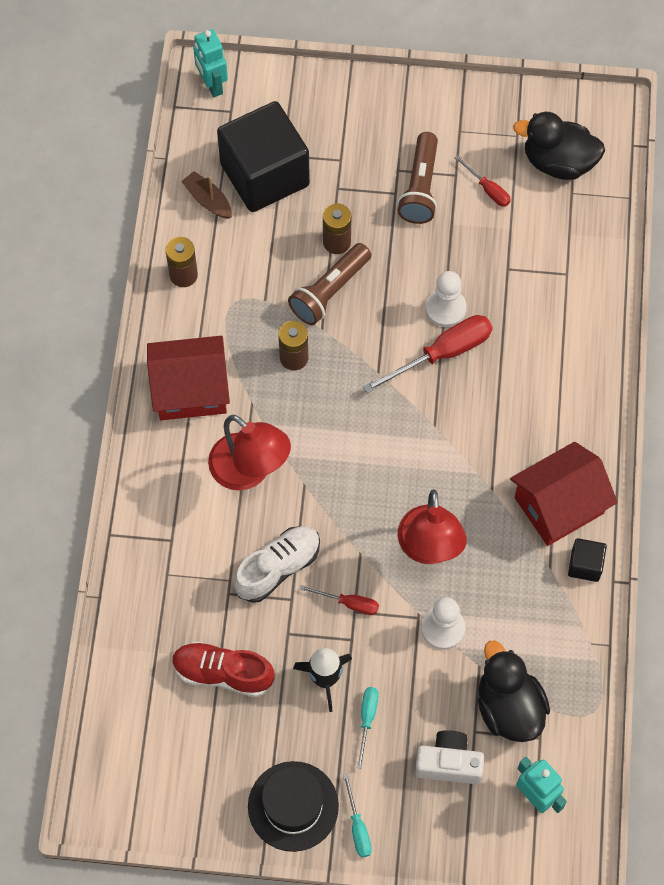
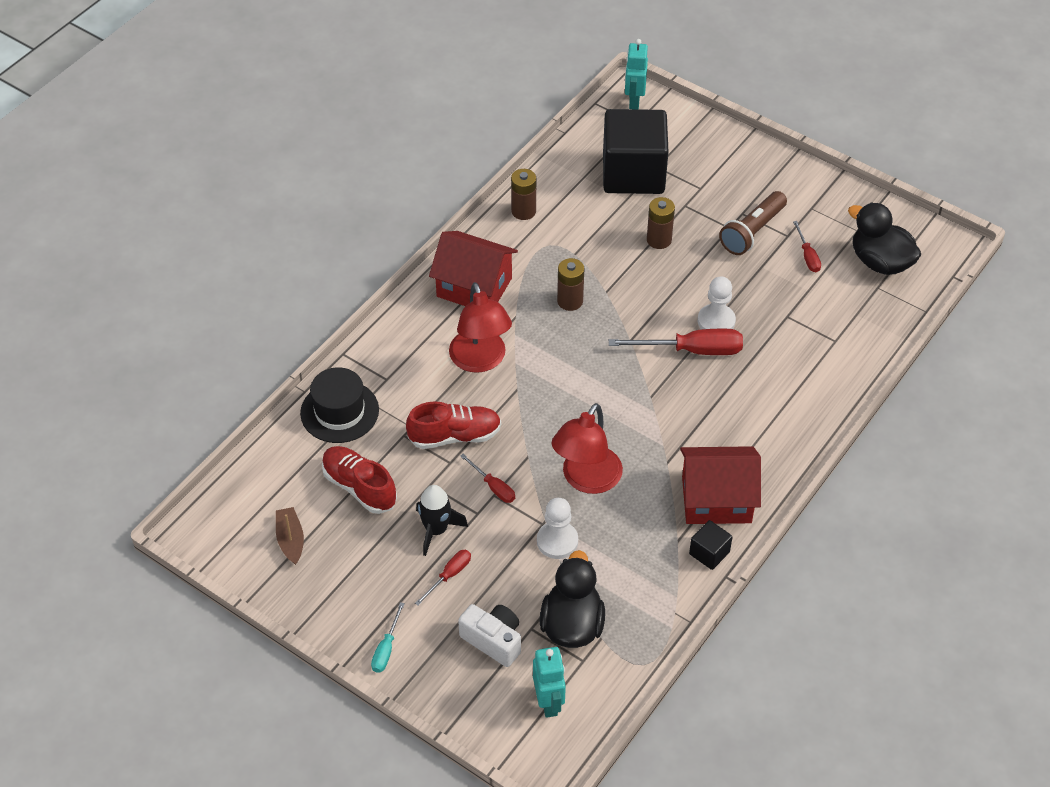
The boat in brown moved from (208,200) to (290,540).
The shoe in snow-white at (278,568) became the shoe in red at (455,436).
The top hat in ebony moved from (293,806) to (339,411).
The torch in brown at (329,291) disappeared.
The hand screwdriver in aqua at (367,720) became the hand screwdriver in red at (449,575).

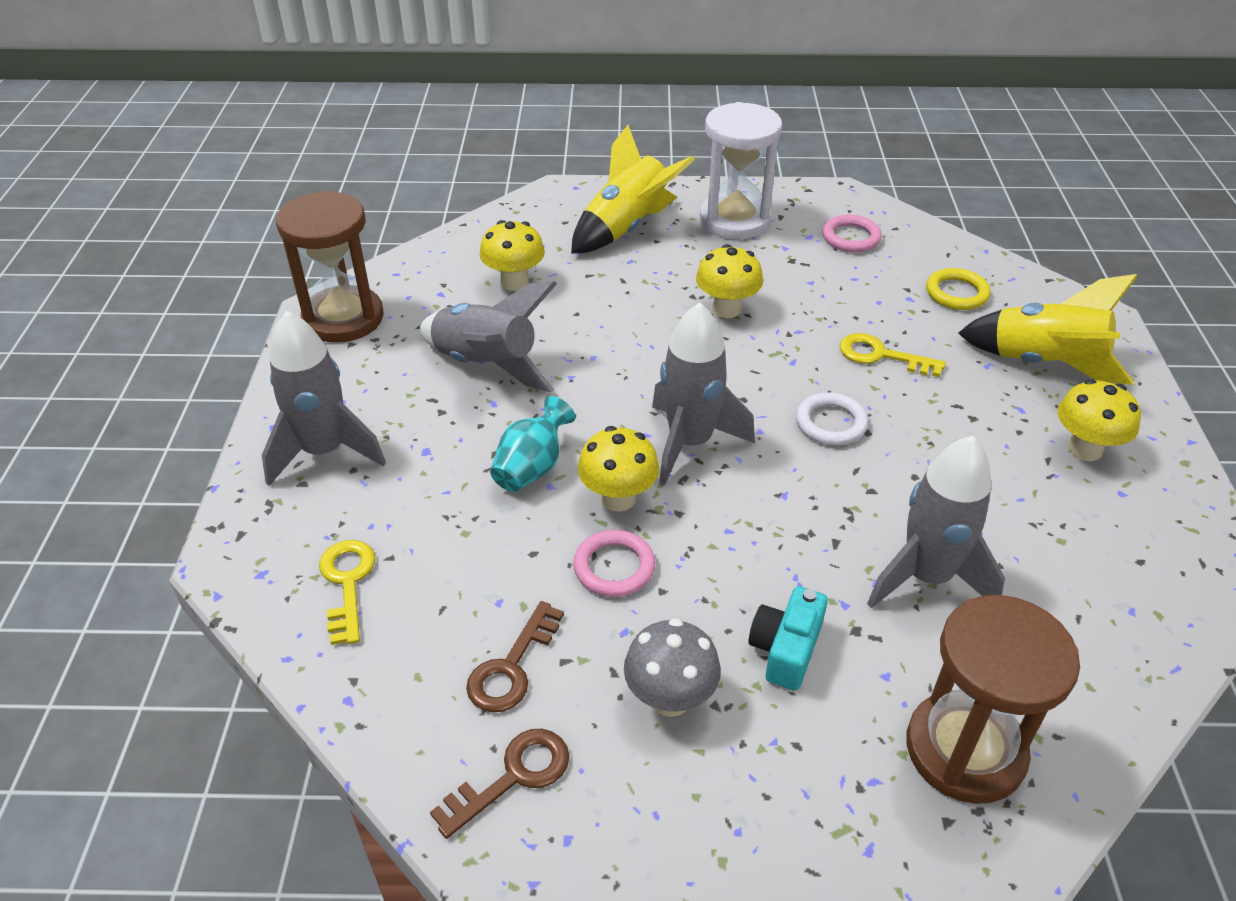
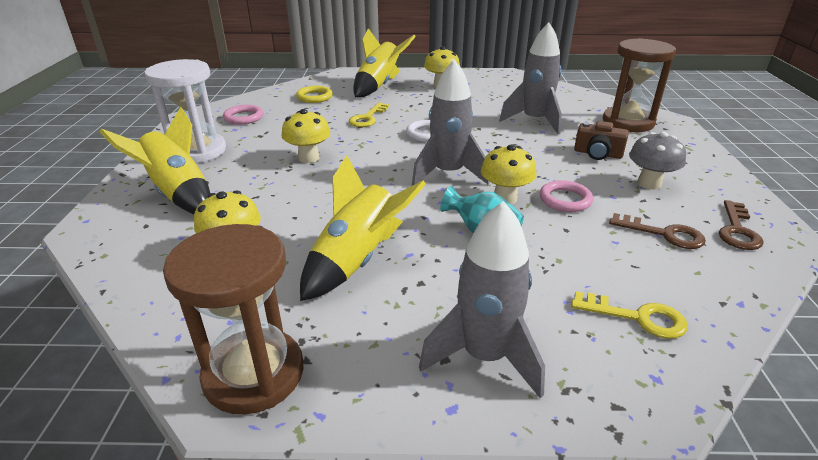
The door key in bright yellow at (347,583) turned 150 degrees counterclockwise.
The rocket in gray at (486,365) became the rocket in bright yellow at (358,260).
The door key in brown at (513,776) turned 120 degrees counterclockwise.
The compact camera in aqua at (785,649) became the compact camera in brown at (597,154).

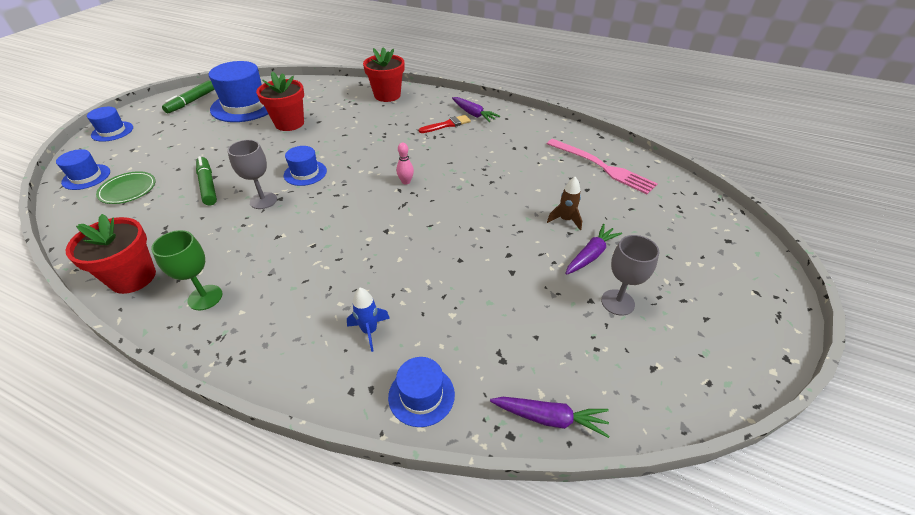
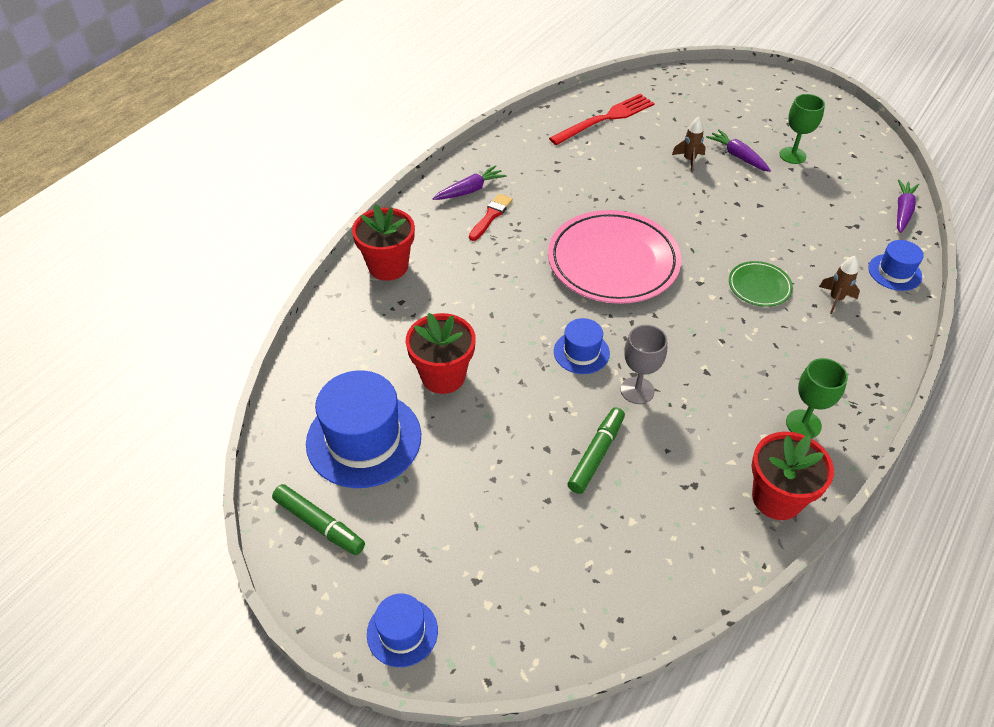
The top hat in blue at (86,177) disappeared.
The plate in leaf-green moved from (128,190) to (759,286).
The marker pen in leaf-green at (208,185) turned 135 degrees clockwise.
The rocket in blue at (369,331) became the rocket in brown at (835,299).
The skittle in rose-pink at (406,182) was replaced by the plate in rose-pink at (613,262).
The paintbrush in red at (447,125) turned 45 degrees clockwise.
The dinner fork in rose-pink at (602,167) became the dinner fork in red at (605,119).
The goblet in gray at (617,302) became the goblet in leaf-green at (792,155).

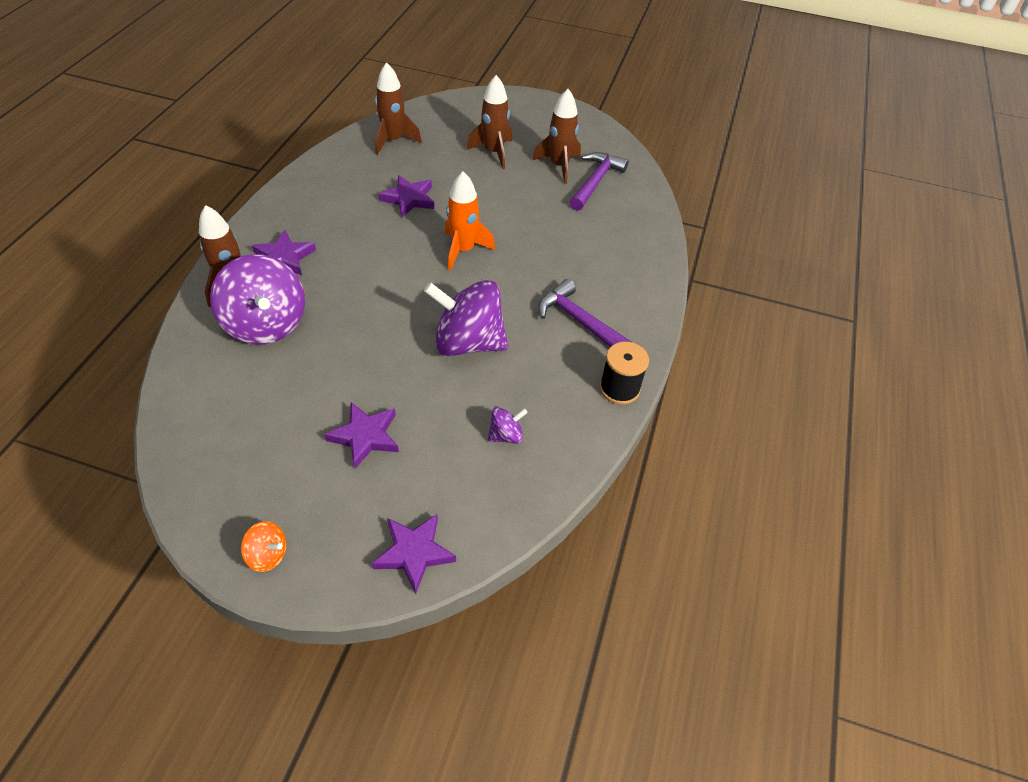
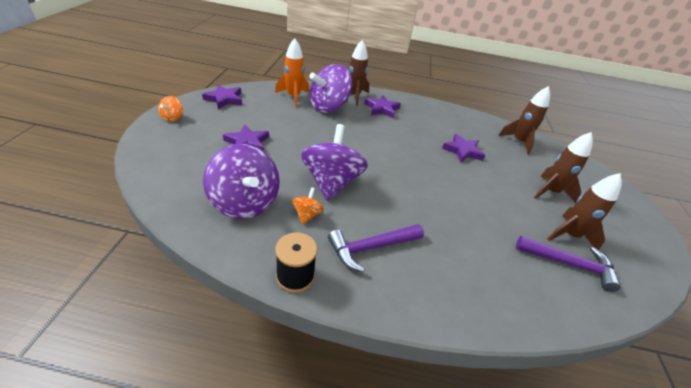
The star shape in royal purple moved from (414,553) to (224,99).
The rocket in bright orange moved from (463,250) to (293,97).
The whirligig in royal purple at (506,435) changed to 2.24 times the size.
The hammer in royal purple at (579,321) turned 150 degrees counterclockwise.
The whirligig in bright orange at (307,214) appeared.

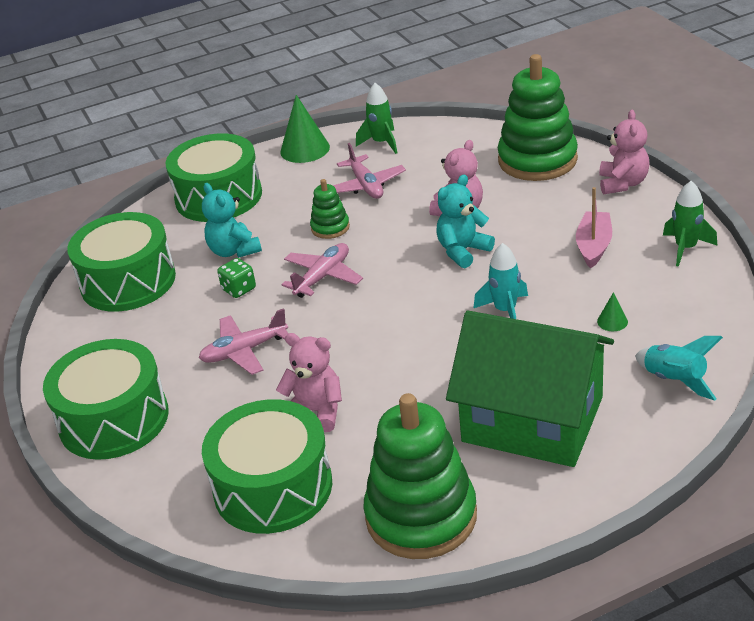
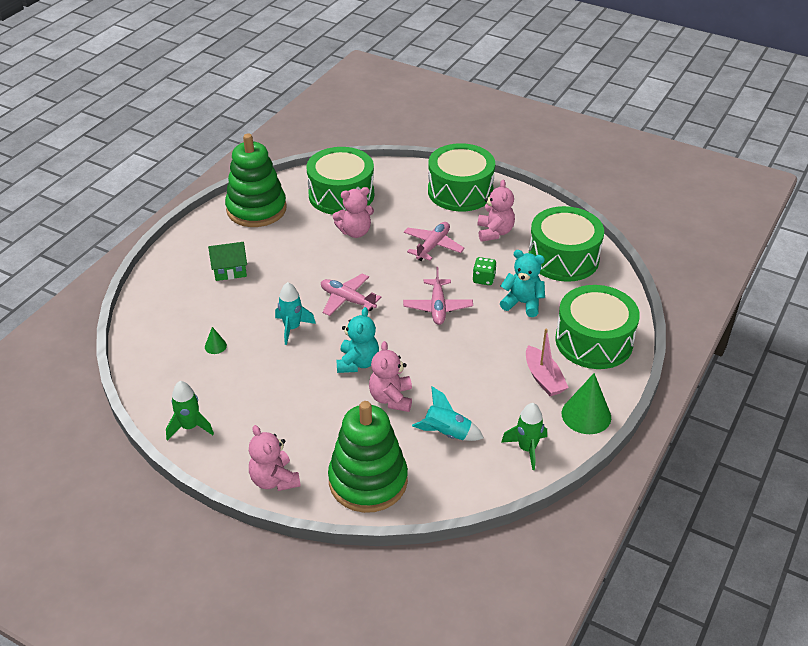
The stacking rings in leaf-green at (330,227) disappeared.
The aeroplane in rose-pink moved from (366,185) to (347,300).
The cottage in leaf-green at (532,419) changed to 0.43 times the size.
The boat in rose-pink moved from (593,246) to (543,378).
The rocket in aqua moved from (674,380) to (447,433).
The teddy in rose-pink at (494,232) appeared.

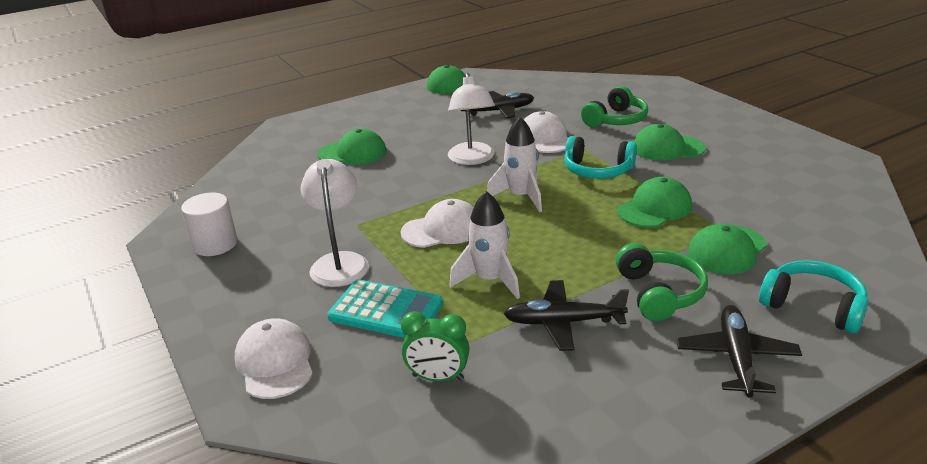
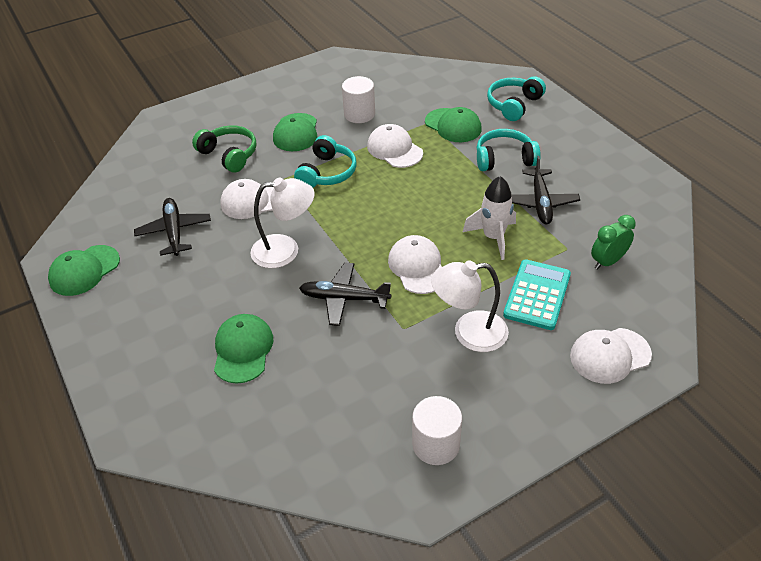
The alarm clock in leaf-green at (438,377) turned 135 degrees counterclockwise.
The rocket in snow-white at (521,197) disappeared.
The headphones in leaf-green at (659,293) became the headphones in aqua at (504,159).
The peaked cap in leaf-green at (654,208) became the peaked cap in snow-white at (394,149).
The aeroplane in ebony moved from (737,358) to (344,298).
The solid cylinder in snow-white at (359,114) appeared.

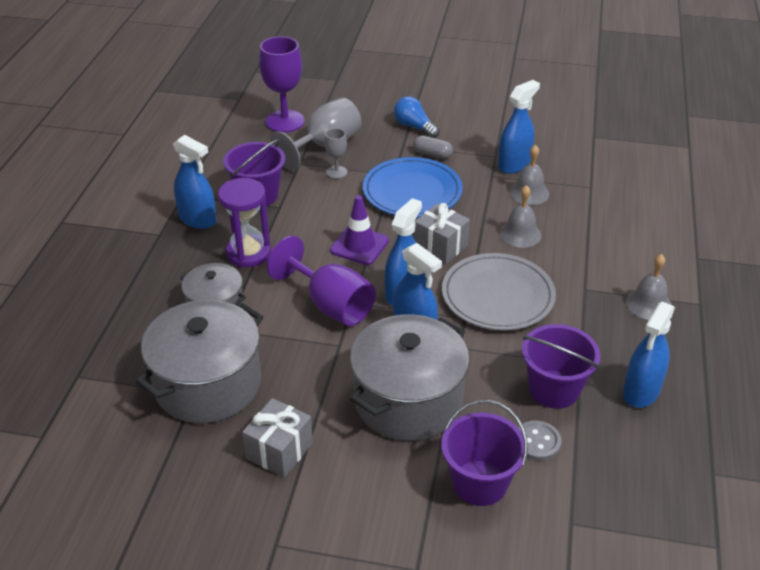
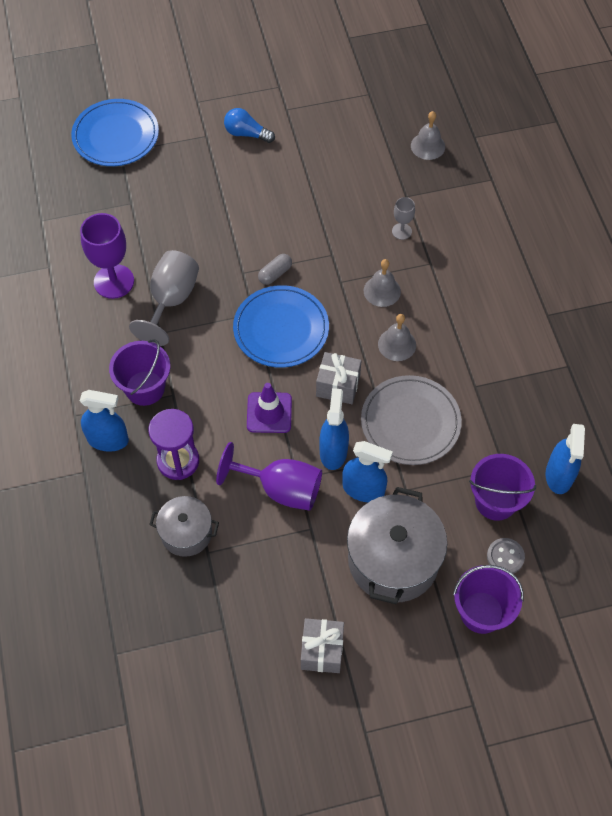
The pot in gray at (208,384) disappeared.
The goblet in gray moved from (336,172) to (401,231).
The light bulb in blue moved from (414,127) to (246,134).
The pill shape in gray at (432,154) turned 45 degrees counterclockwise.
The spray bottle in blue at (514,164) disappeared.
The bell in gray moved from (648,304) to (428,146).
The plate in blue at (116,136) appeared.

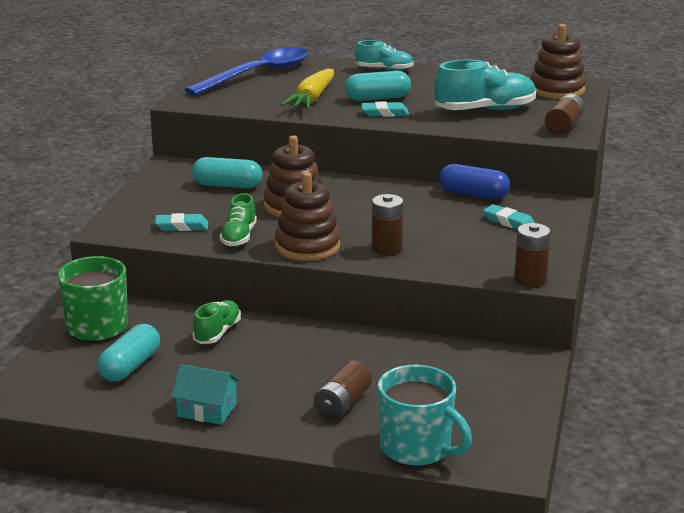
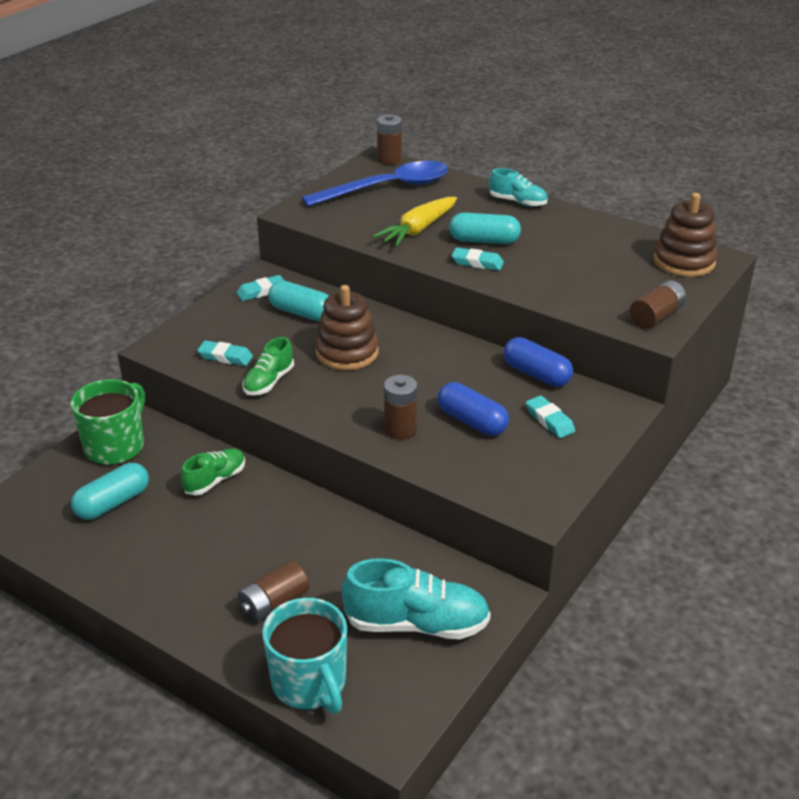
The cottage in aqua at (207,410) disappeared.
The stacking rings in brown at (307,246) disappeared.
The shoe in aqua moved from (485,110) to (416,624).
The battery in brown moved from (530,280) to (389,159).
The gum eraser in aqua at (261,291) appeared.
The pill shape in blue at (472,421) appeared.

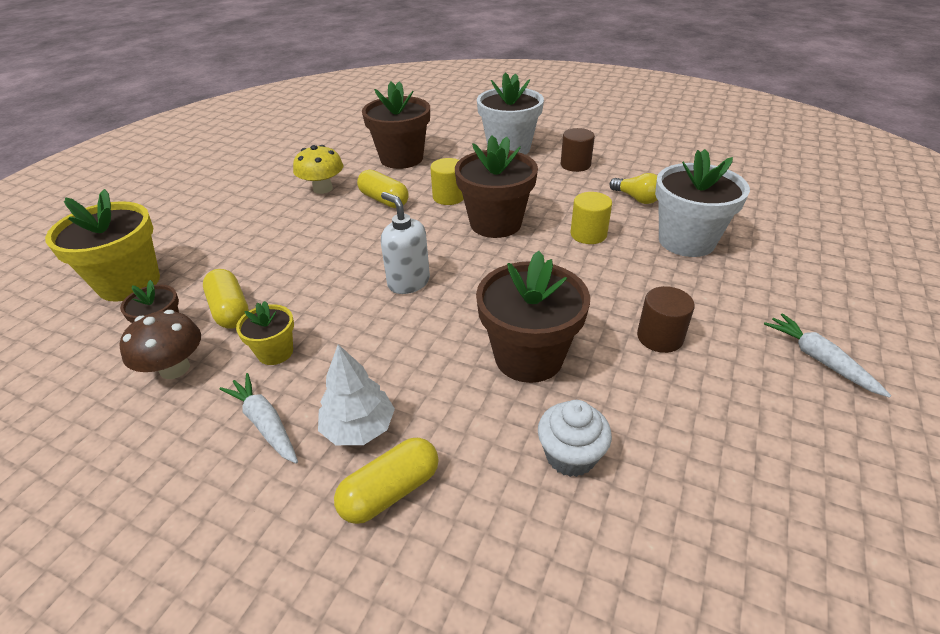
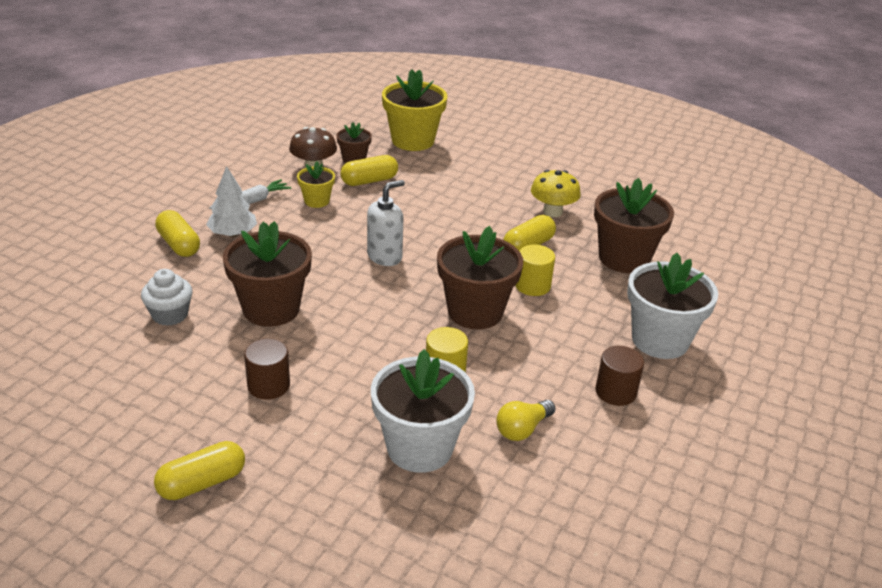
The carrot in snow-white at (819,359) was replaced by the pill shape in bright yellow at (202,483).

